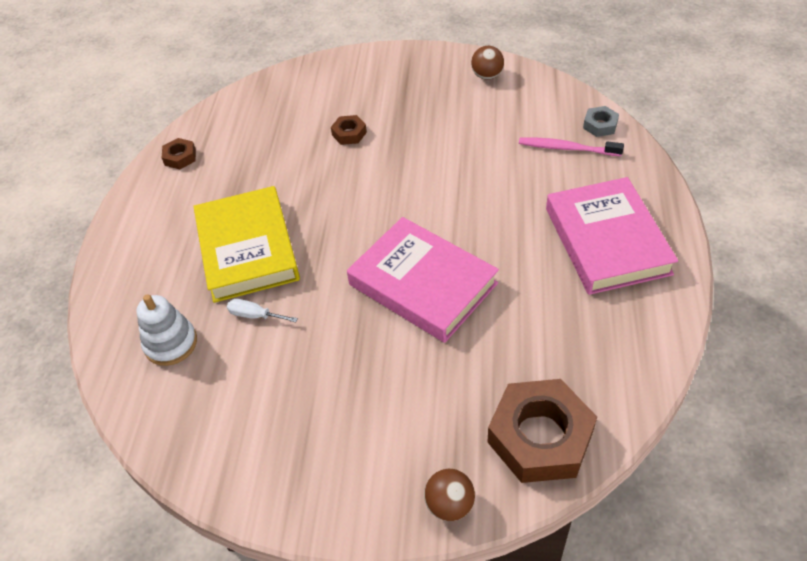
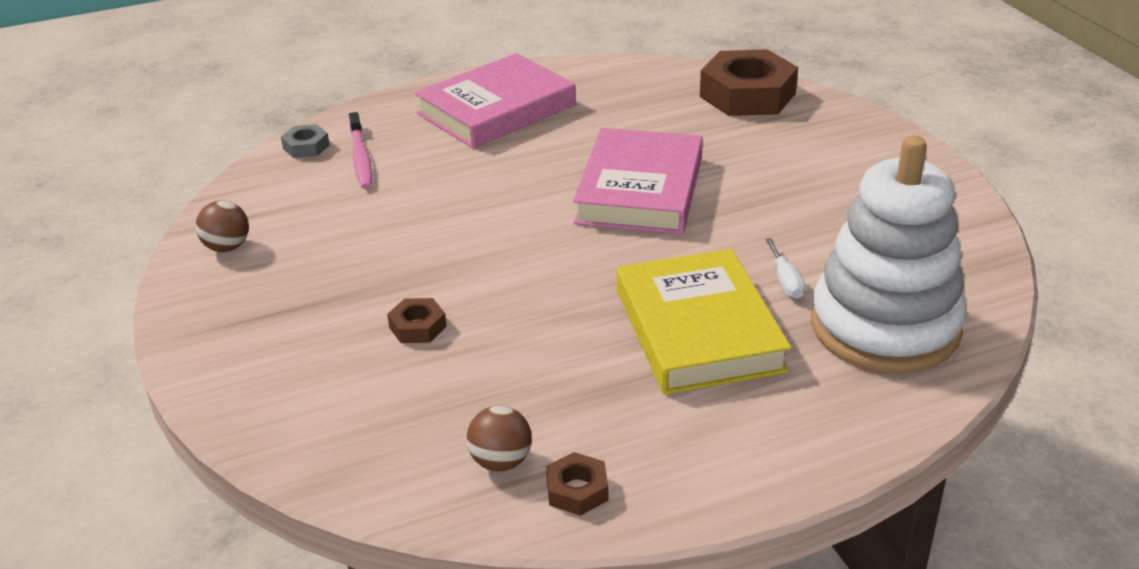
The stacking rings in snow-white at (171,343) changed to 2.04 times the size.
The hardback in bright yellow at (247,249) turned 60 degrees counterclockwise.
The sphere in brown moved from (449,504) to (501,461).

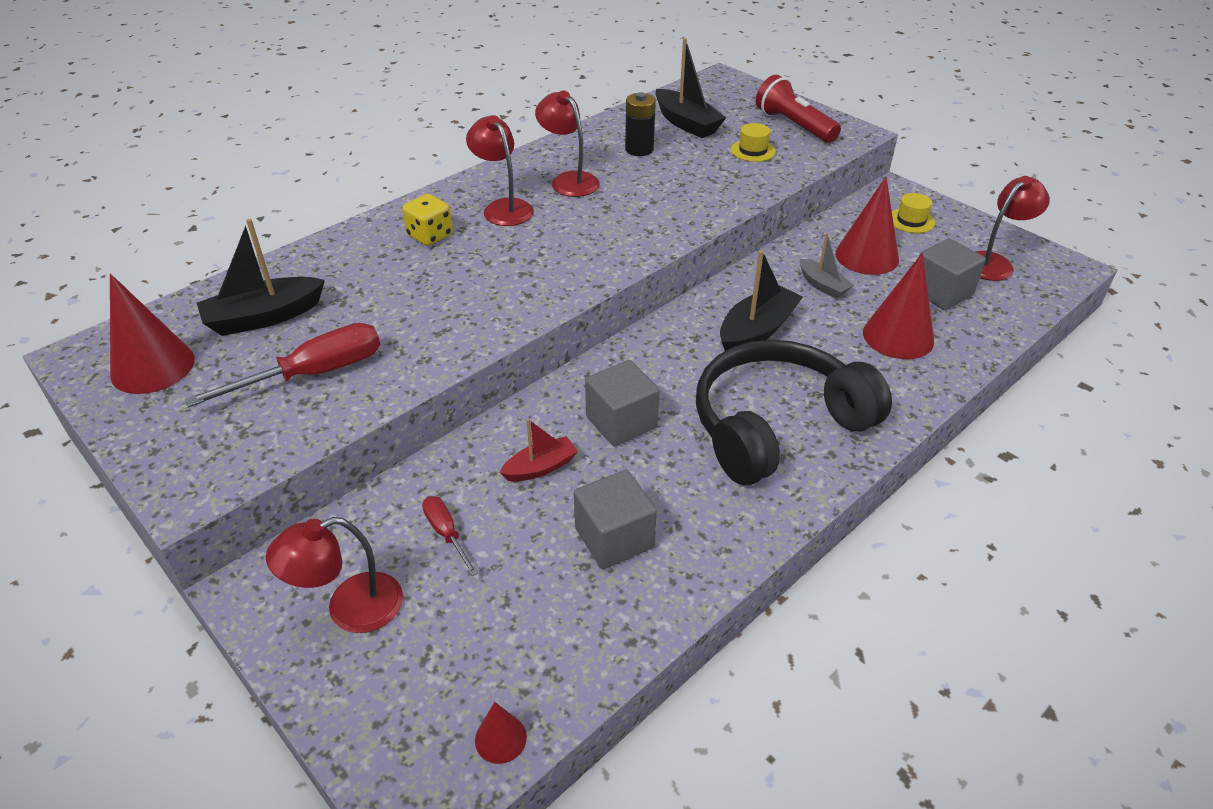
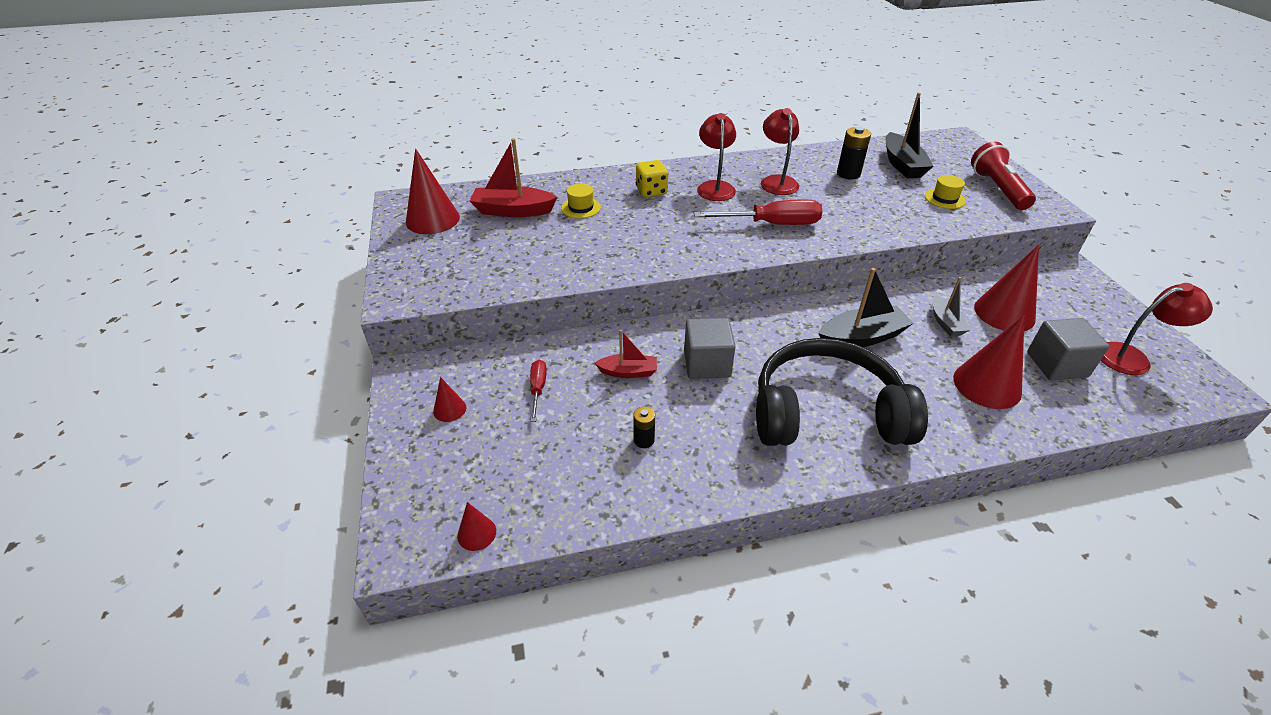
The hand screwdriver in red moved from (314,374) to (772,224).
The boat in ebony at (264,317) became the boat in red at (513,211).
The lamp in red at (349,608) was replaced by the cone in red at (449,409).
The solid cube in gray at (614,538) was replaced by the battery in ebony at (644,440).
The top hat in bright yellow moved from (911,220) to (581,208).

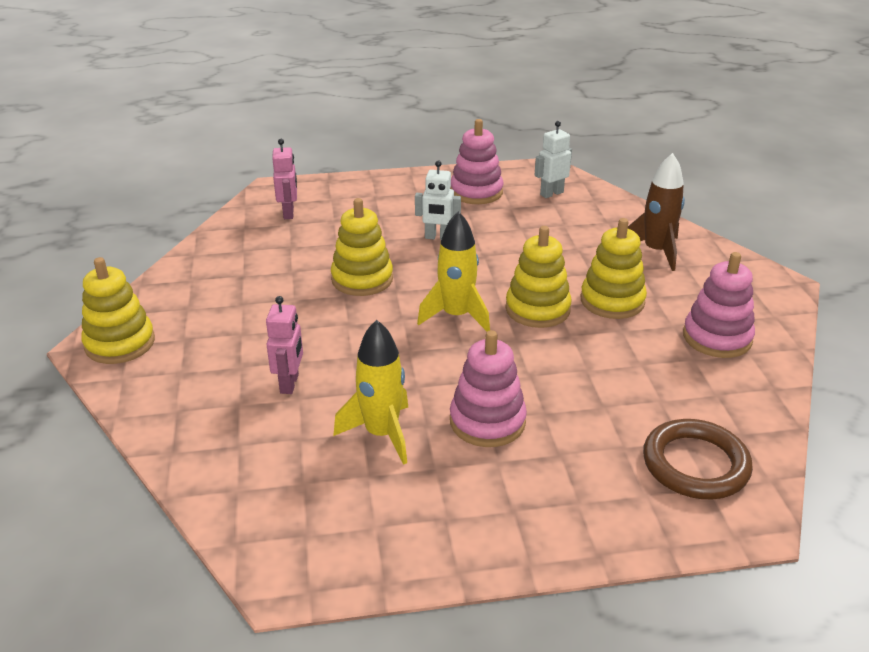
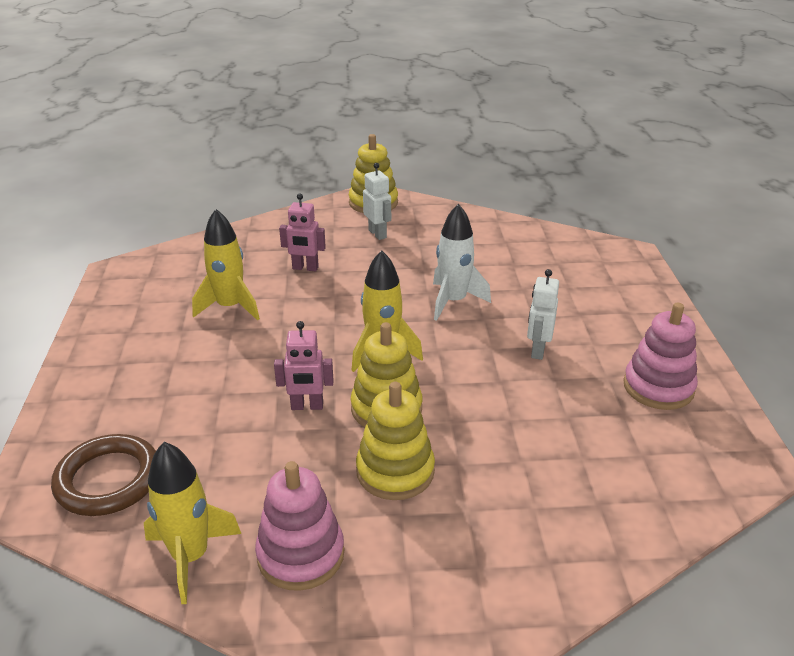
The robot in rose-pink moved from (289,213) to (307,406).
The stacking rings in bright yellow at (362,279) was replaced by the rocket in snow-white at (453,301).
The stacking rings in rose-pink at (487,421) disappeared.
The robot in snow-white moved from (551,193) to (377,234).
The rocket in brown at (656,251) disappeared.
The rocket in bright yellow at (190,557) appeared.

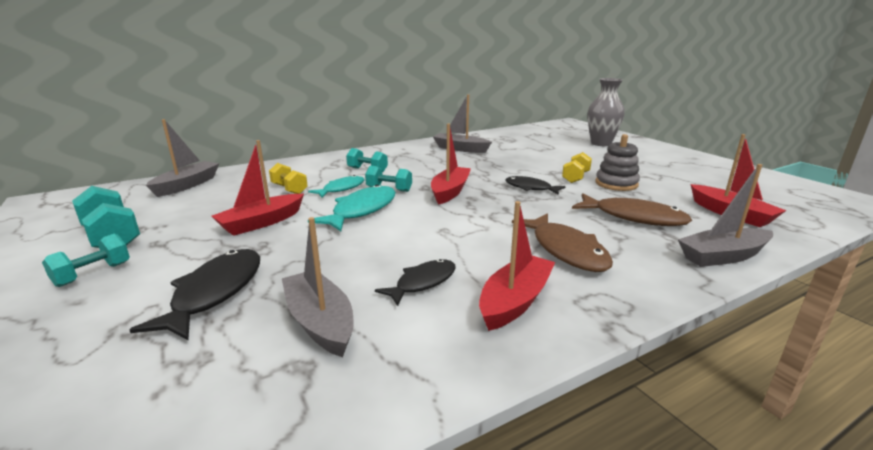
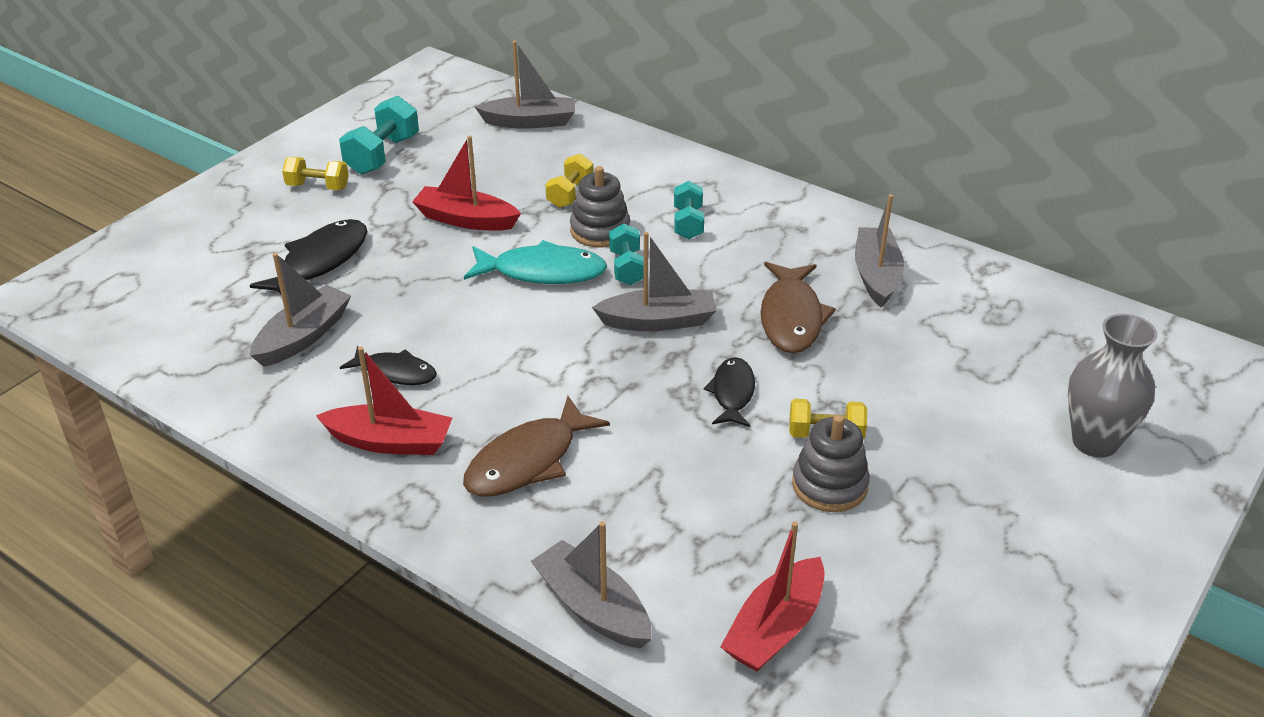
The dumbbell in aqua at (93,274) became the dumbbell in bright yellow at (318,186).
The toy fish in ebony at (214,293) turned 45 degrees counterclockwise.
The toy fish in aqua at (341,189) was replaced by the stacking rings in gray at (600,230).
The boat in red at (450,191) became the boat in gray at (658,321).
The toy fish in brown moved from (633,217) to (791,317).

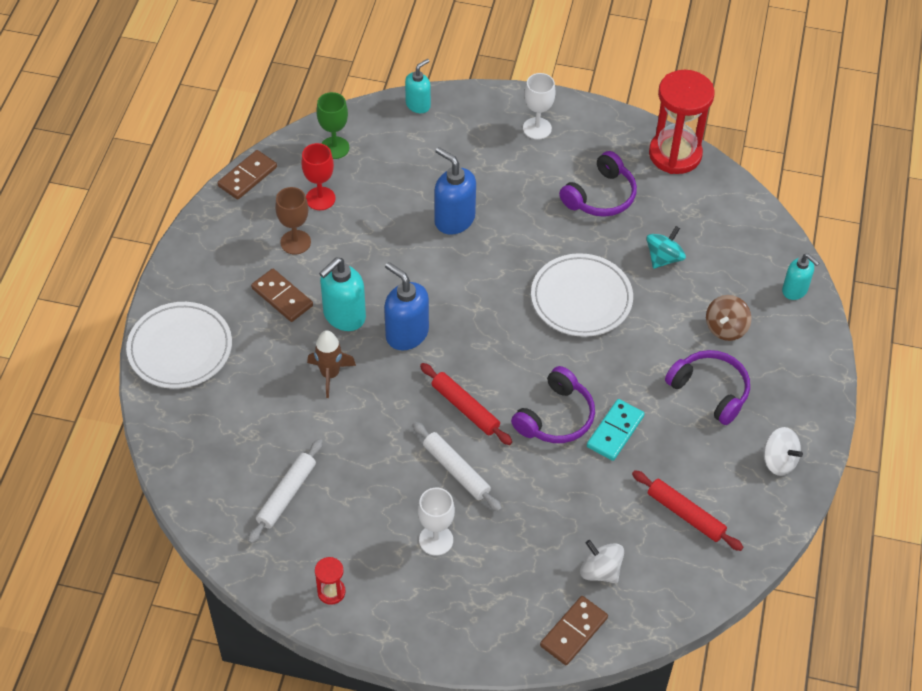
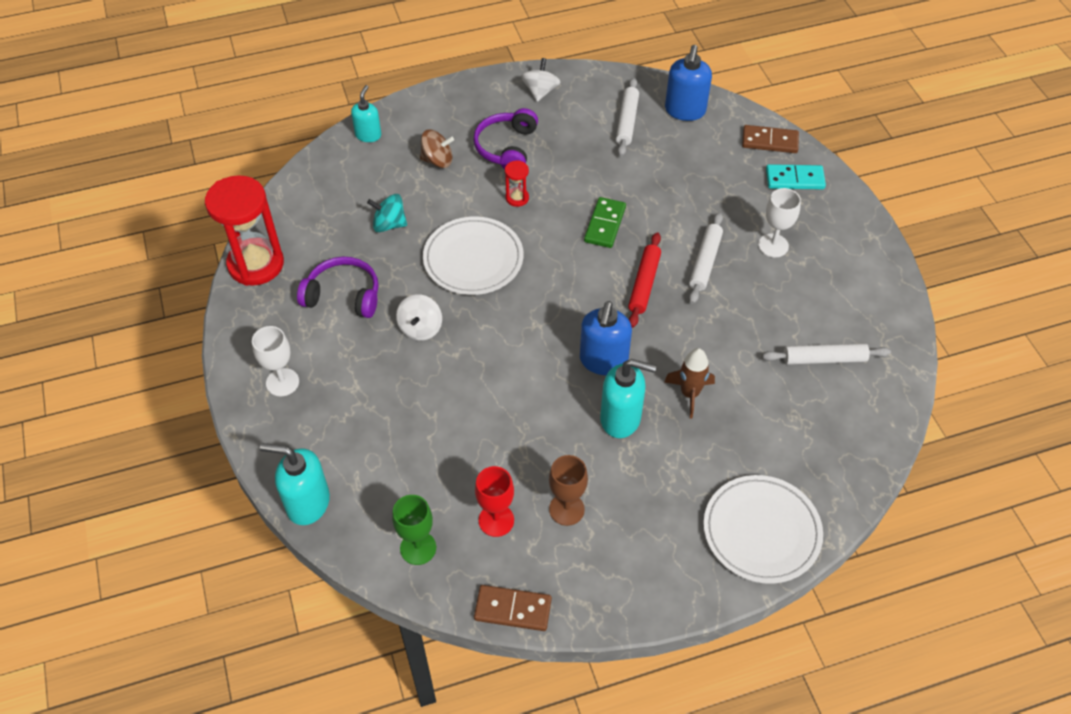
The domino piece in brown at (282,297) disappeared.
The hourglass in red moved from (331,592) to (517,198).
The pump bottle in aqua at (418,105) changed to 1.56 times the size.
The pump bottle in blue moved from (454,219) to (685,111).
The headphones in royal purple at (556,417) was replaced by the domino piece in leaf-green at (605,224).
The whirligig in snow-white moved from (600,571) to (420,328).
The domino piece in aqua moved from (615,431) to (794,179).
The dough roller in red at (685,514) became the dough roller in snow-white at (627,121).

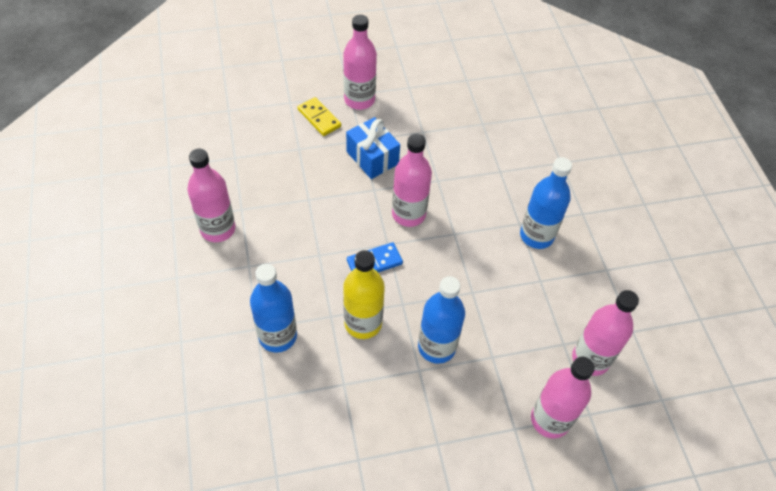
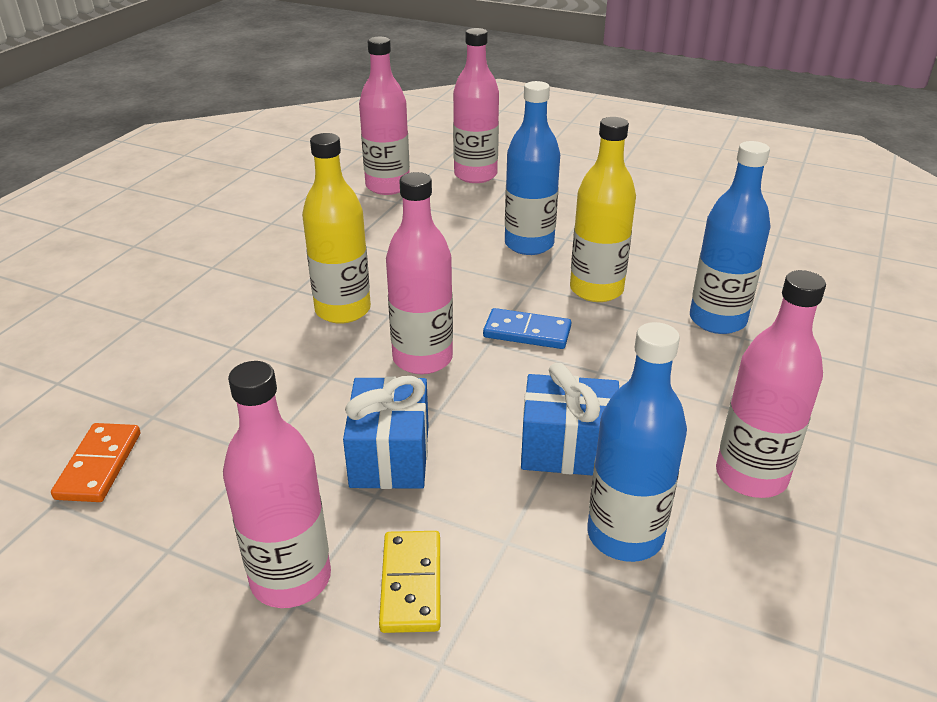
The drink bottle in blue moved from (536,235) to (625,535).
The domino piece in bright orange at (99,465) appeared.
The drink bottle in bright yellow at (343,310) appeared.
The present in blue at (567,448) appeared.

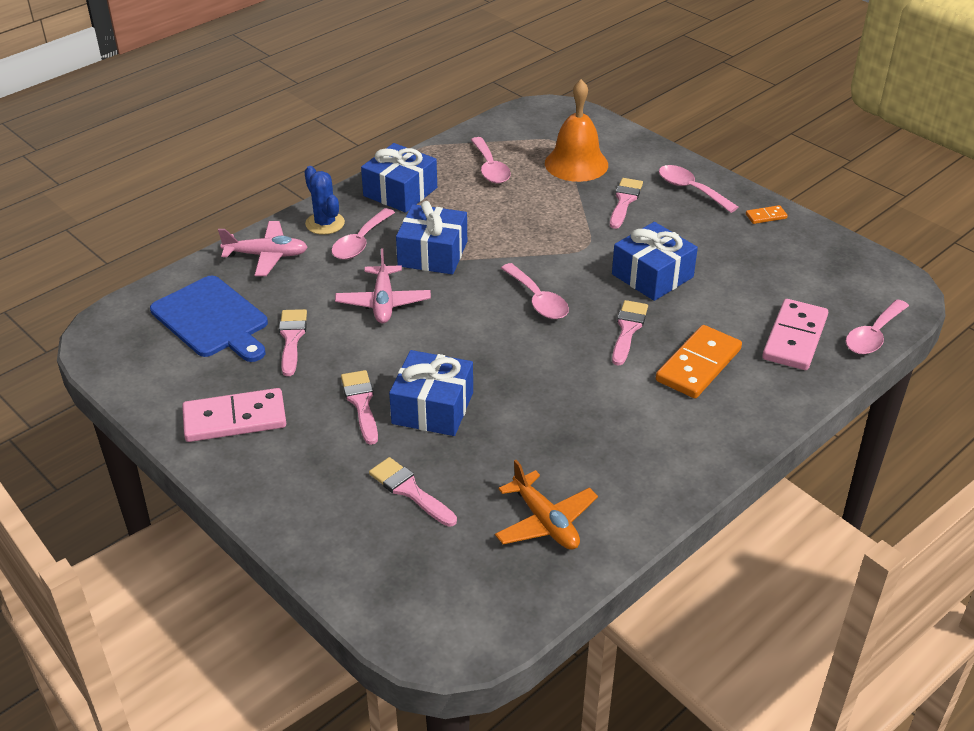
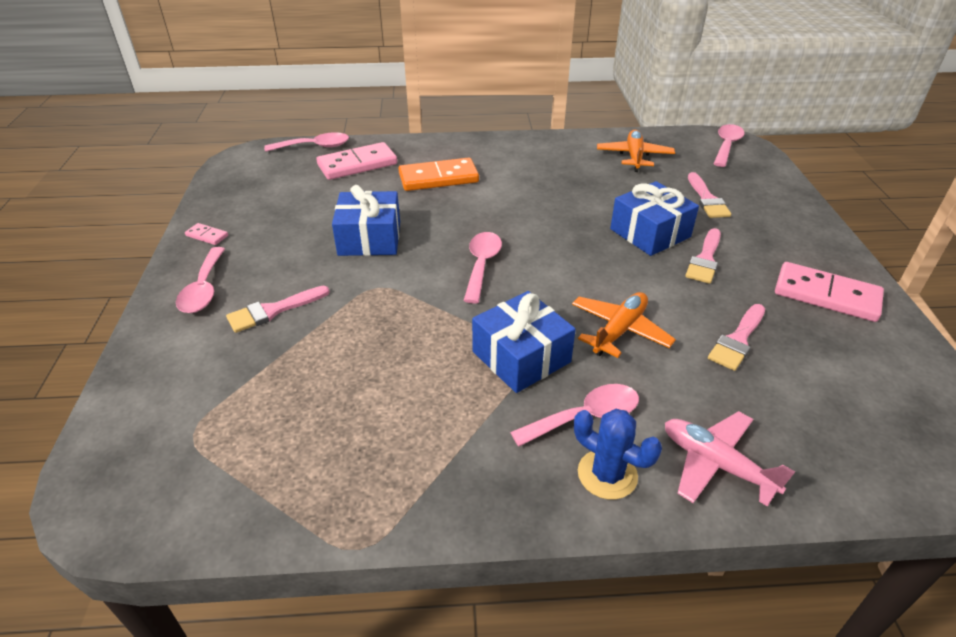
The chopping board in blue at (212,319) disappeared.
The prickly plant in blue at (325,223) turned 60 degrees counterclockwise.
The aeroplane in rose-pink at (383,302) became the aeroplane in bright orange at (619,331).
The present in blue at (400,192) disappeared.
The teaspoon in rose-pink moved from (490,168) to (726,146).
The bell in bright orange at (576,164) disappeared.
The paintbrush in rose-pink at (628,329) disappeared.
The domino piece in bright orange at (766,216) became the domino piece in rose-pink at (207,236).

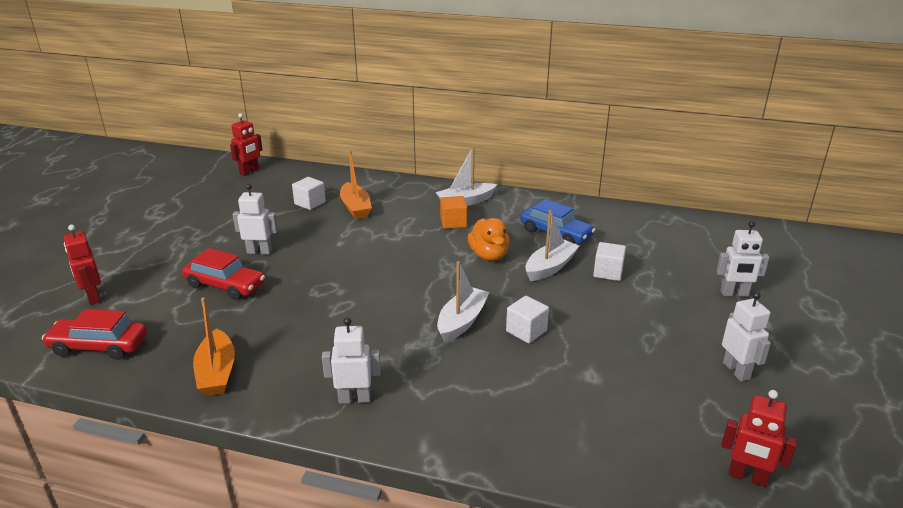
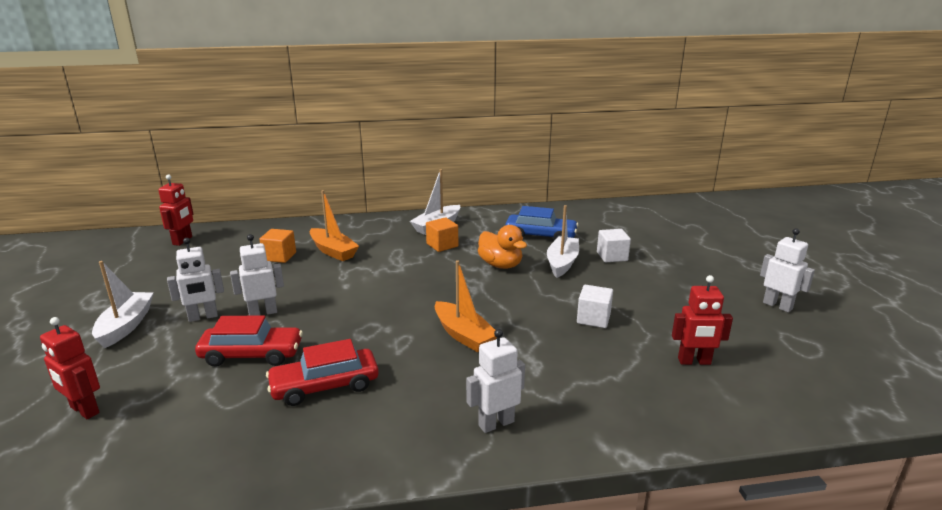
The automobile in red moved from (99,346) to (325,386).
The boat in bright orange moved from (217,372) to (464,335).
The solid cube in snow-white at (310,203) became the solid cube in bright orange at (279,256).
The boat in snow-white moved from (462,321) to (126,326).
The robot in snow-white moved from (734,294) to (203,317).
The robot in red moved from (747,477) to (694,362).

